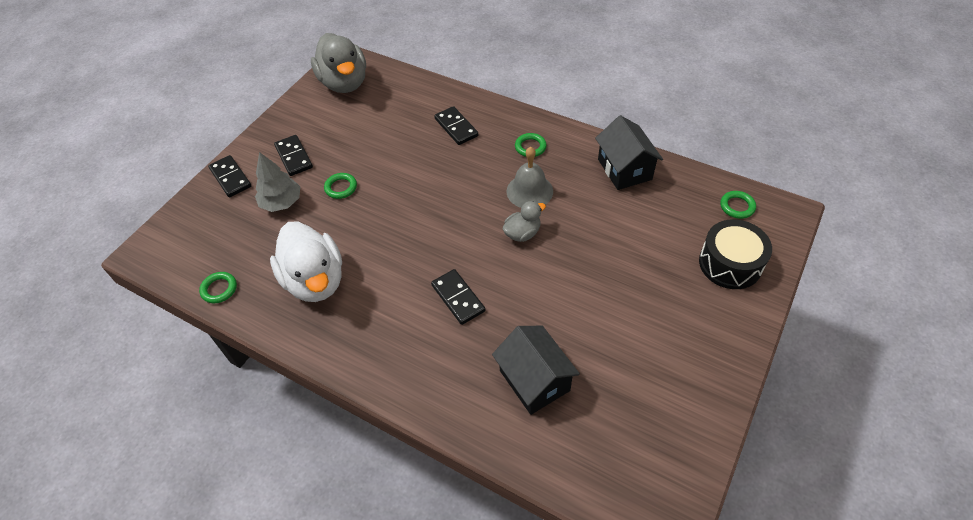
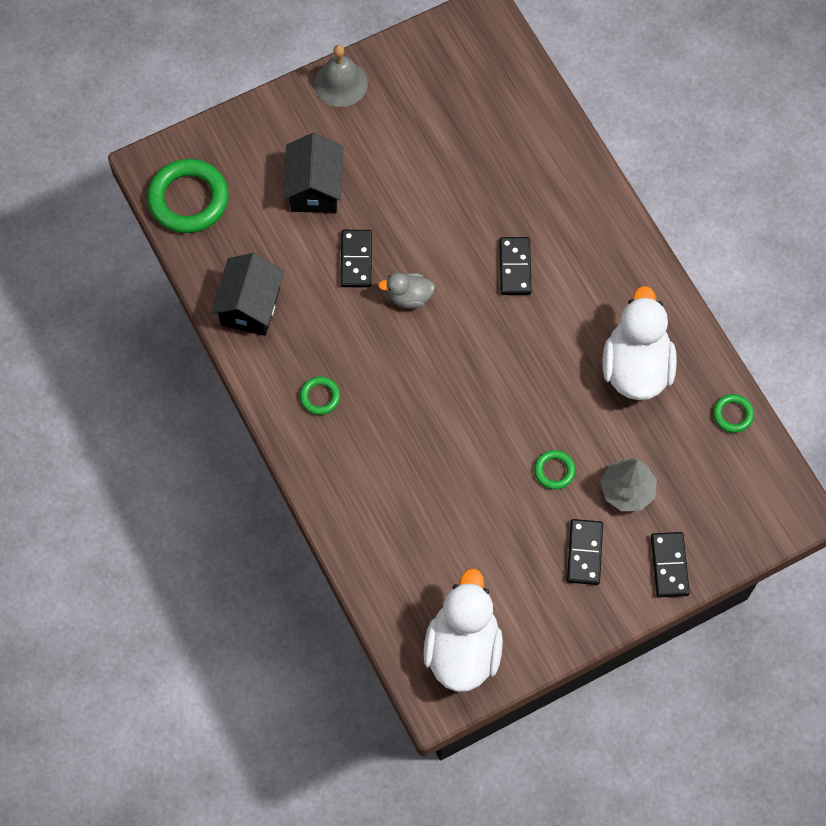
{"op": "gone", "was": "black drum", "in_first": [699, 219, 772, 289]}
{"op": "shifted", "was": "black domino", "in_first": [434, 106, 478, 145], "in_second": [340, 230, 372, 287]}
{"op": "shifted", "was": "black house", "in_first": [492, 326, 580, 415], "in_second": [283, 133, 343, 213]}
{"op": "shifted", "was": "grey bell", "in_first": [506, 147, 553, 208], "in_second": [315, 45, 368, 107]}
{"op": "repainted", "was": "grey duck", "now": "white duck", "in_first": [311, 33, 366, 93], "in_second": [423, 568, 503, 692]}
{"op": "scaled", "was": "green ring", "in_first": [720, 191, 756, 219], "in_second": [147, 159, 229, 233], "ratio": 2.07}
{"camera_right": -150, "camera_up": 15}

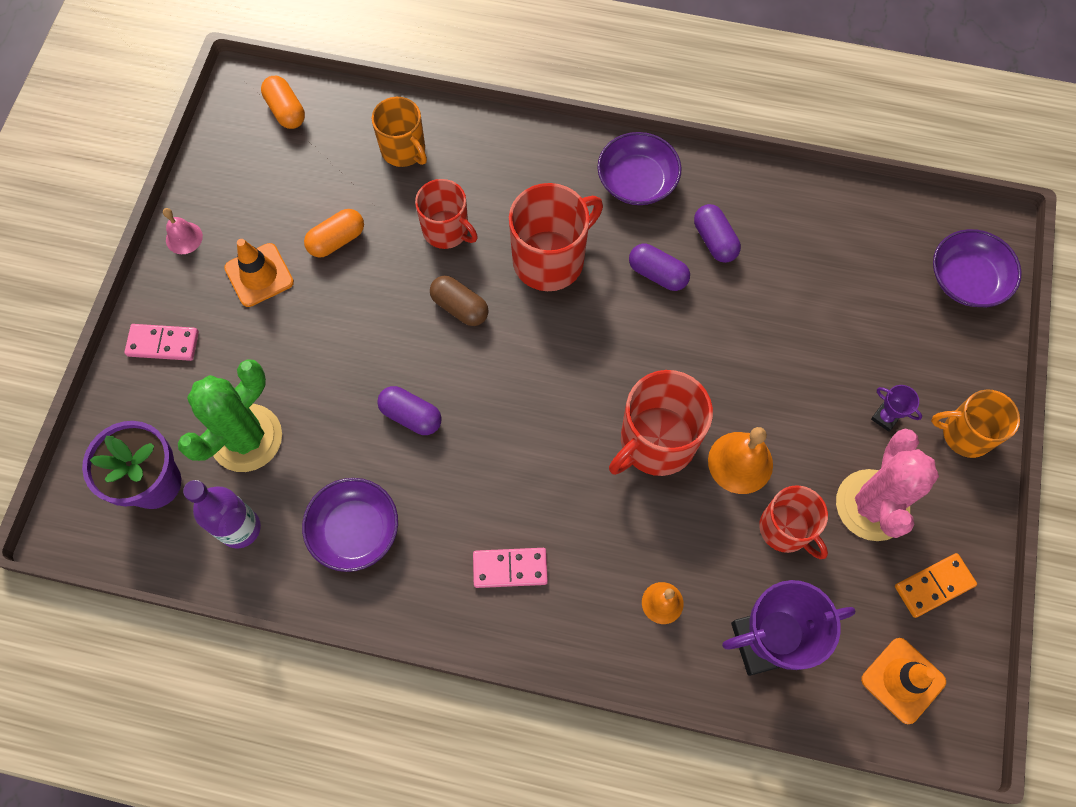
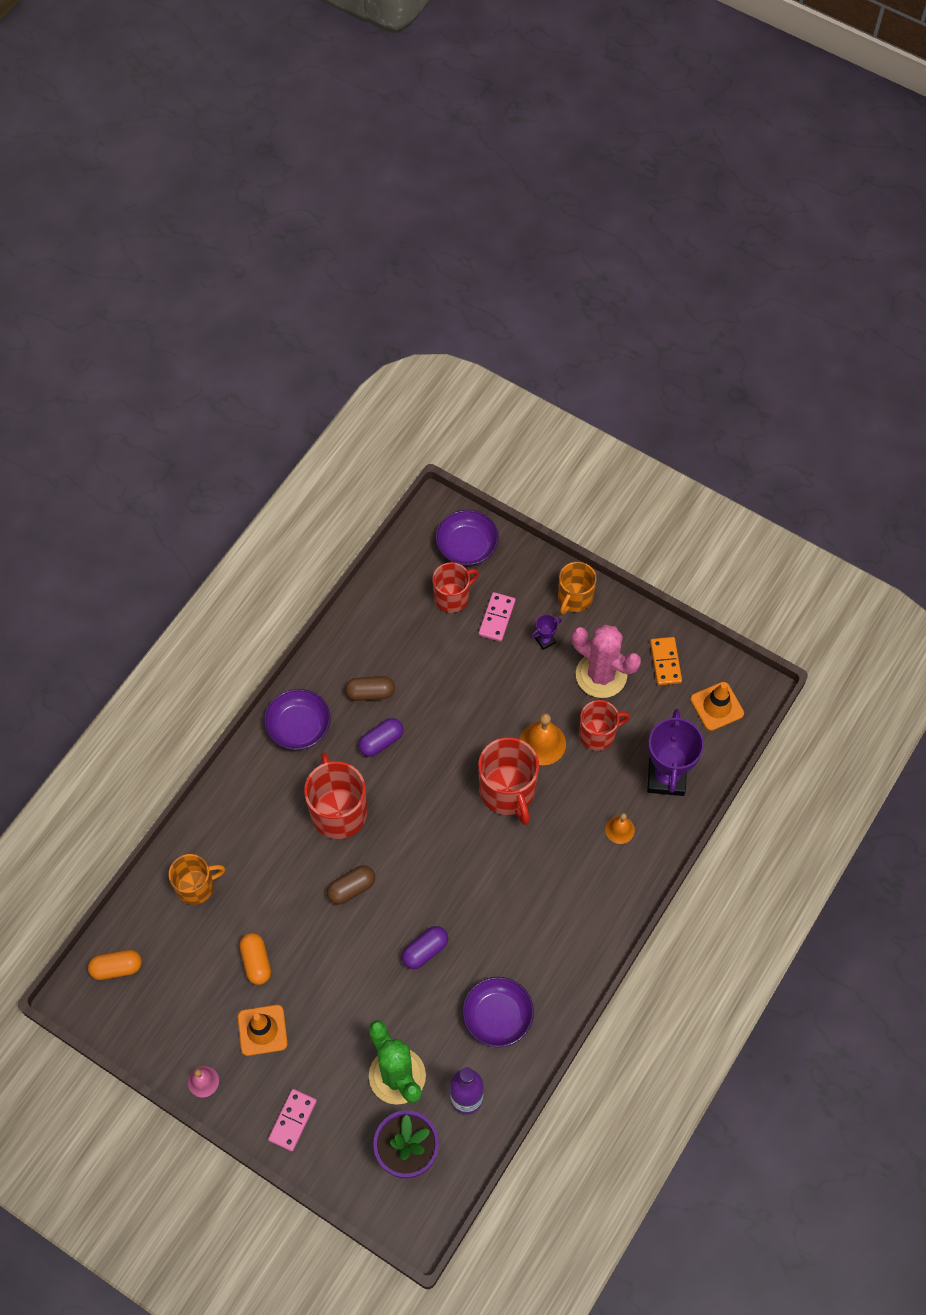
{"op": "shifted", "was": "red mug", "in_first": [415, 179, 478, 249], "in_second": [433, 562, 479, 613]}
{"op": "shifted", "was": "pink domino", "in_first": [473, 548, 548, 588], "in_second": [479, 592, 516, 642]}
{"op": "repainted", "was": "purple capsule", "now": "brown capsule", "in_first": [694, 204, 741, 263], "in_second": [345, 676, 395, 701]}
{"camera_right": -70, "camera_up": -5}

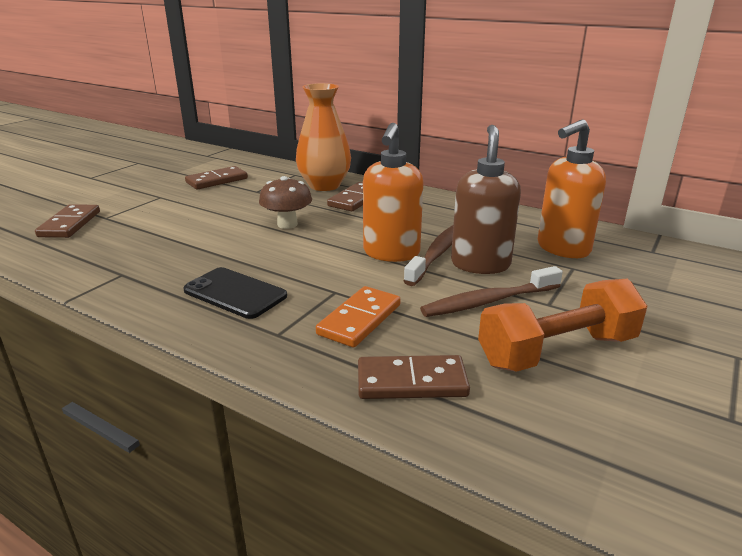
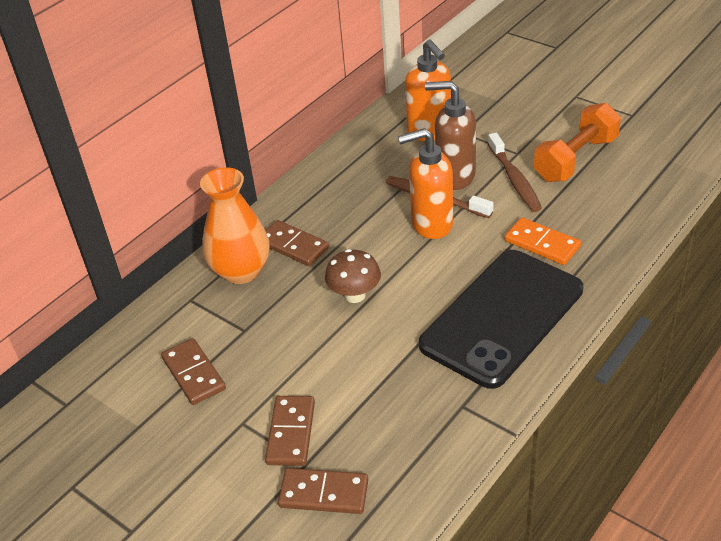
{"op": "shifted", "was": "brown domino", "in_first": [358, 355, 470, 399], "in_second": [265, 396, 315, 466]}
{"op": "rotated", "was": "orange soap dispenser", "in_first": [363, 123, 423, 262], "in_second": [398, 128, 453, 239], "clockwise": 150}
{"op": "rotated", "was": "orange dumbbell", "in_first": [478, 279, 648, 372], "in_second": [534, 103, 621, 182], "clockwise": 60}
{"op": "scaled", "was": "black phone", "in_first": [183, 267, 287, 319], "in_second": [419, 250, 583, 389], "ratio": 1.99}
{"camera_right": -80, "camera_up": 15}

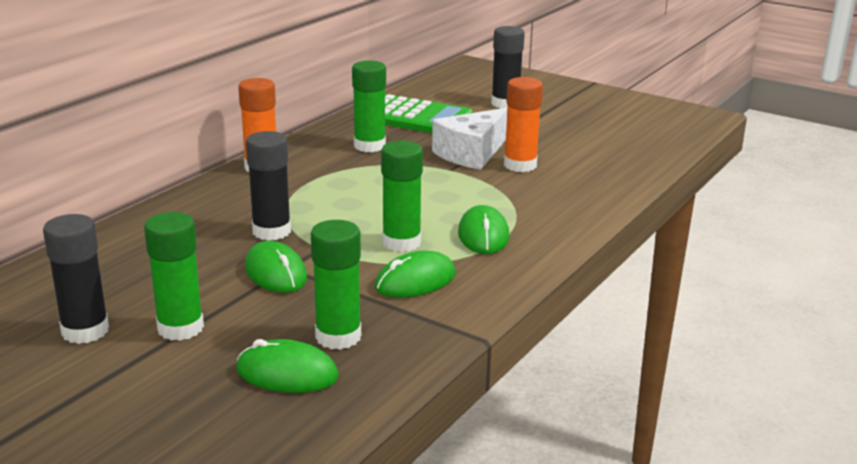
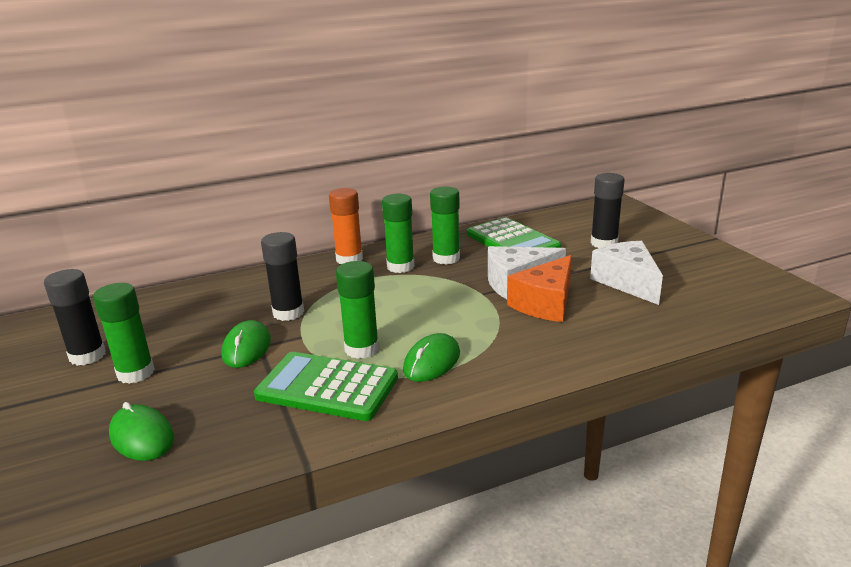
{"op": "new", "now": "white cheese", "in_second": [590, 241, 663, 305]}
{"op": "shifted", "was": "green glue stick", "in_first": [311, 220, 361, 350], "in_second": [382, 194, 415, 273]}
{"op": "swapped", "was": "green mouse", "now": "green calculator", "in_first": [375, 251, 456, 298], "in_second": [254, 352, 398, 421]}
{"op": "swapped", "was": "orange glue stick", "now": "orange cheese", "in_first": [504, 77, 543, 172], "in_second": [507, 255, 572, 322]}
{"camera_right": 35, "camera_up": 0}

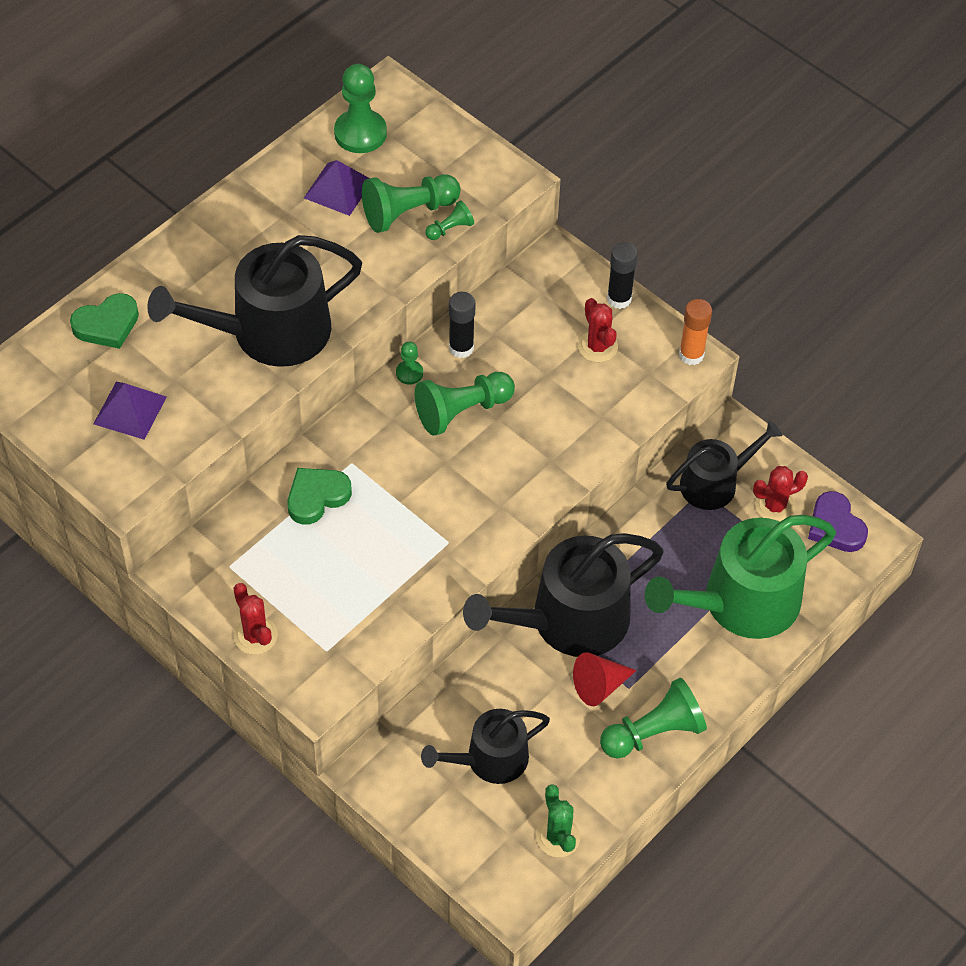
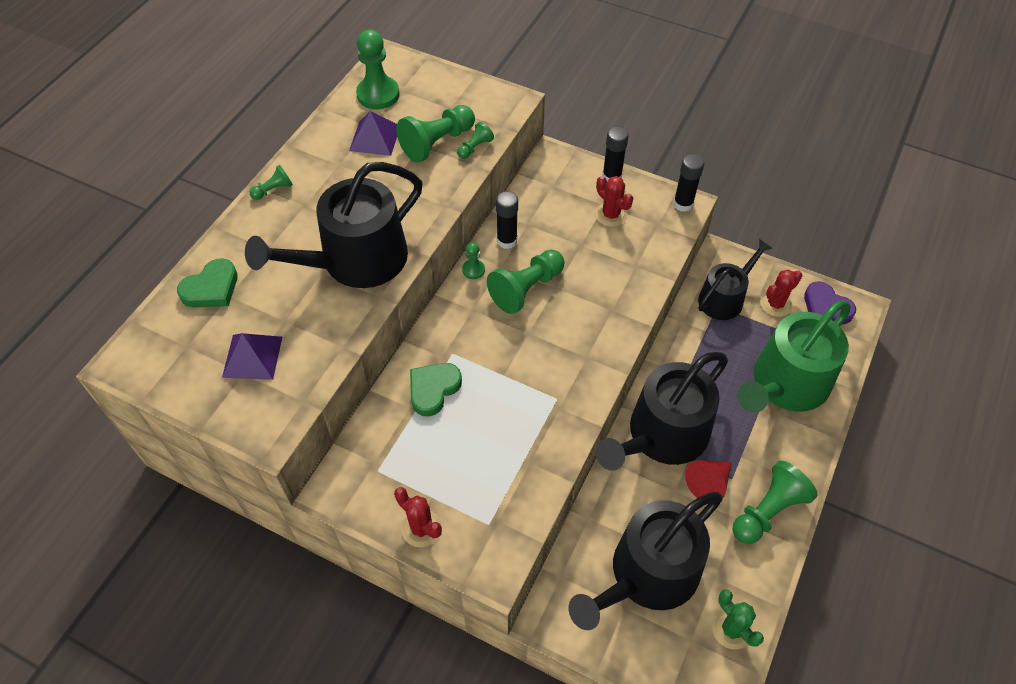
{"op": "new", "now": "green pawn", "in_second": [250, 165, 293, 200]}
{"op": "repainted", "was": "orange glue stick", "now": "black glue stick", "in_first": [679, 299, 712, 365], "in_second": [673, 154, 704, 212]}
{"op": "scaled", "was": "black watering can", "in_first": [421, 709, 550, 784], "in_second": [568, 492, 723, 630], "ratio": 1.66}
{"camera_right": -15, "camera_up": 0}

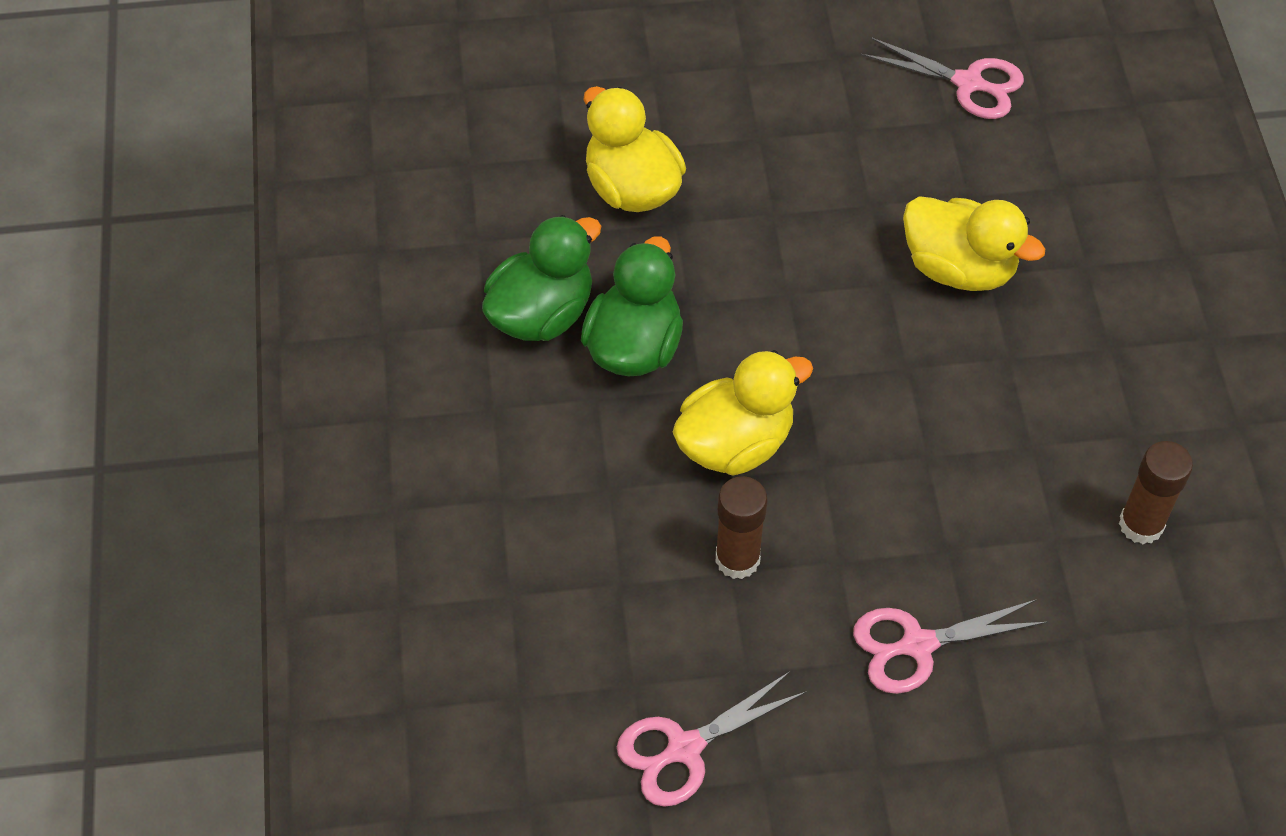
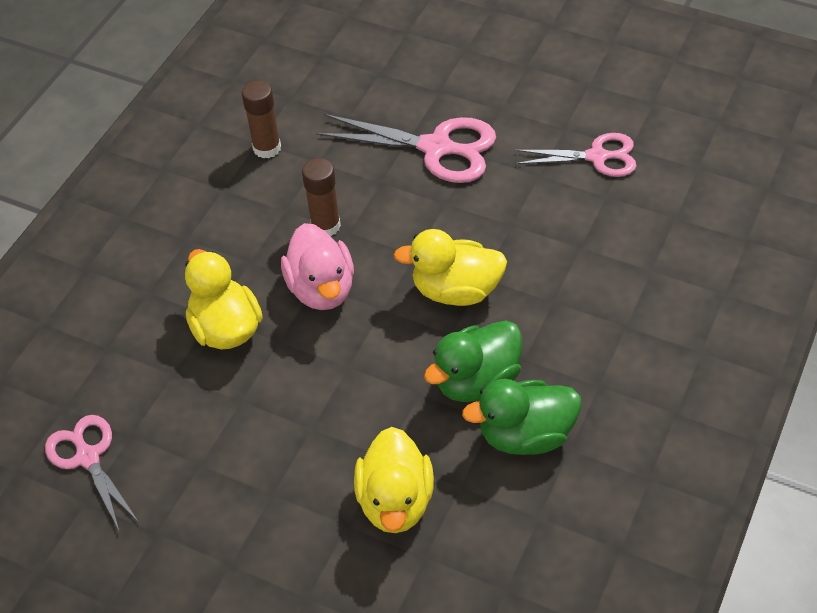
{"op": "new", "now": "pink duck", "in_second": [281, 223, 354, 310]}
{"op": "shifted", "was": "brown glue stick", "in_first": [715, 476, 767, 579], "in_second": [302, 158, 341, 236]}
{"op": "scaled", "was": "pink scissors", "in_first": [853, 599, 1048, 694], "in_second": [316, 114, 496, 183], "ratio": 1.51}
{"camera_right": -145, "camera_up": -5}

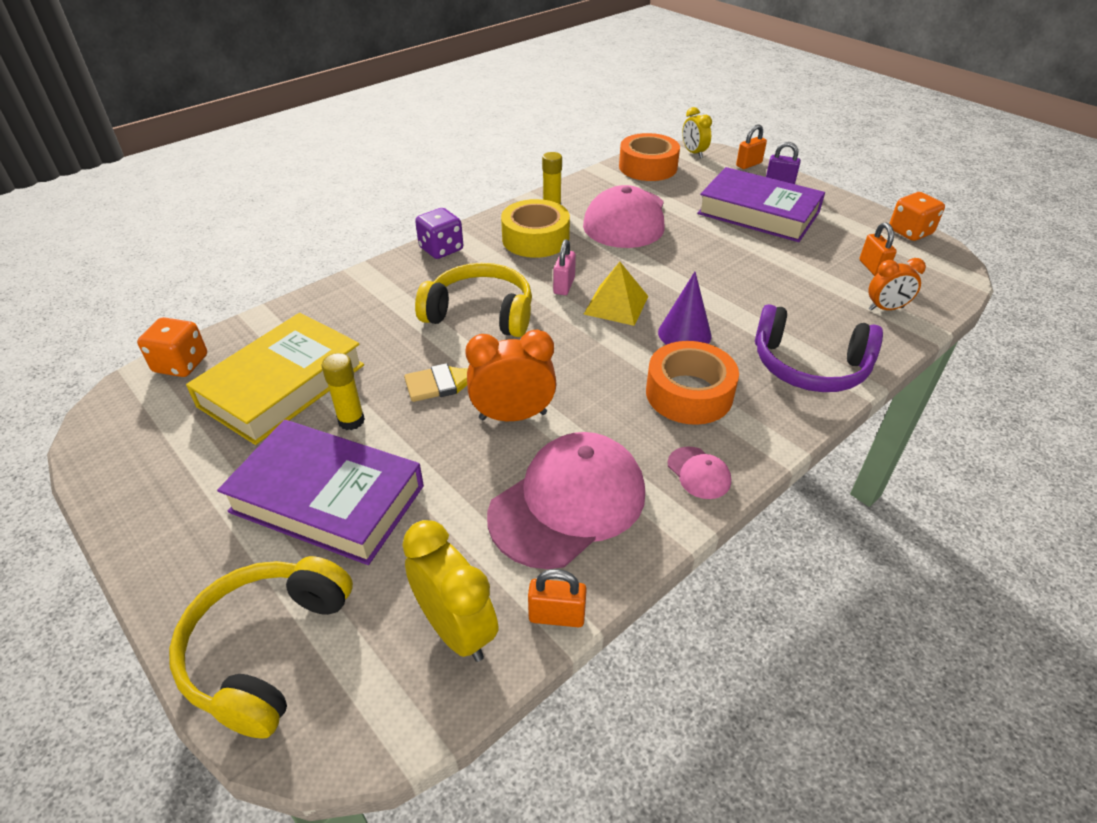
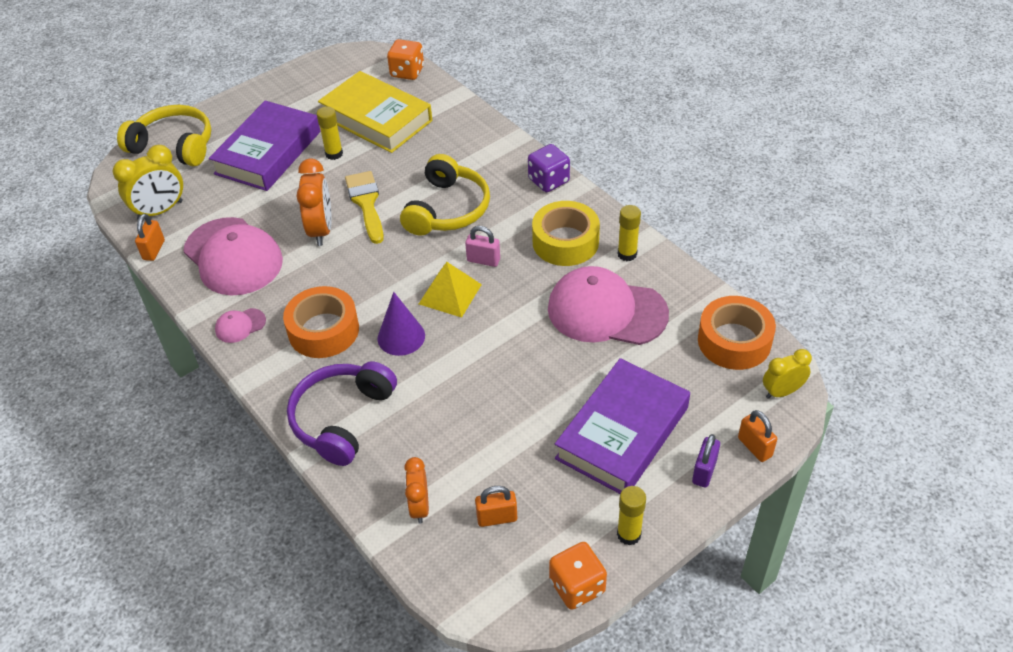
{"op": "new", "now": "yellow glue stick", "in_second": [617, 486, 646, 546]}
{"camera_right": 95, "camera_up": 5}

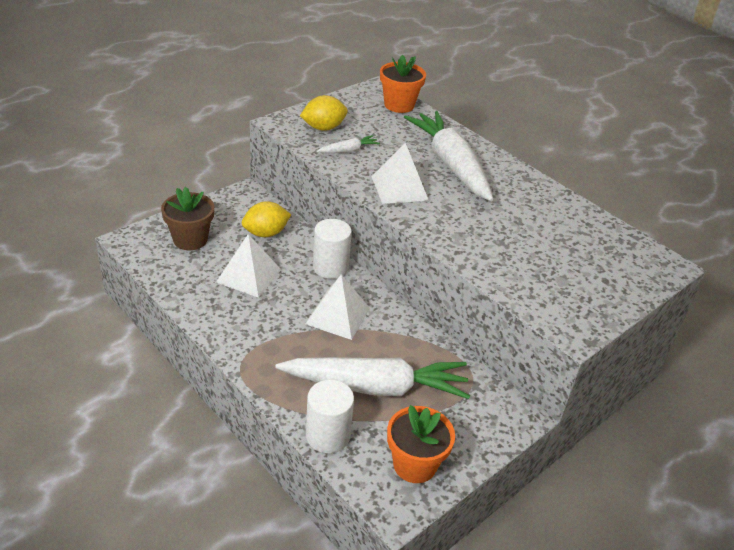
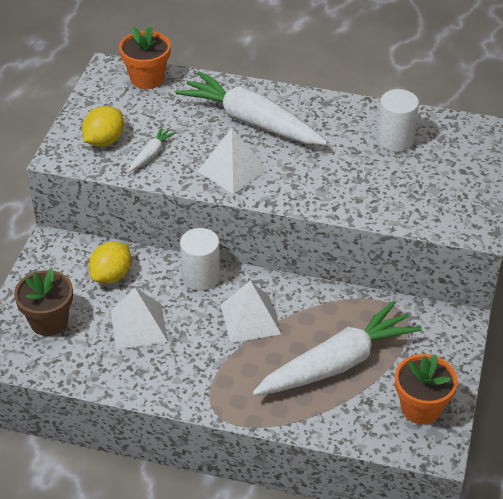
{"op": "shifted", "was": "white cylinder", "in_first": [306, 380, 354, 453], "in_second": [377, 89, 419, 152]}
{"camera_right": -30, "camera_up": 5}

